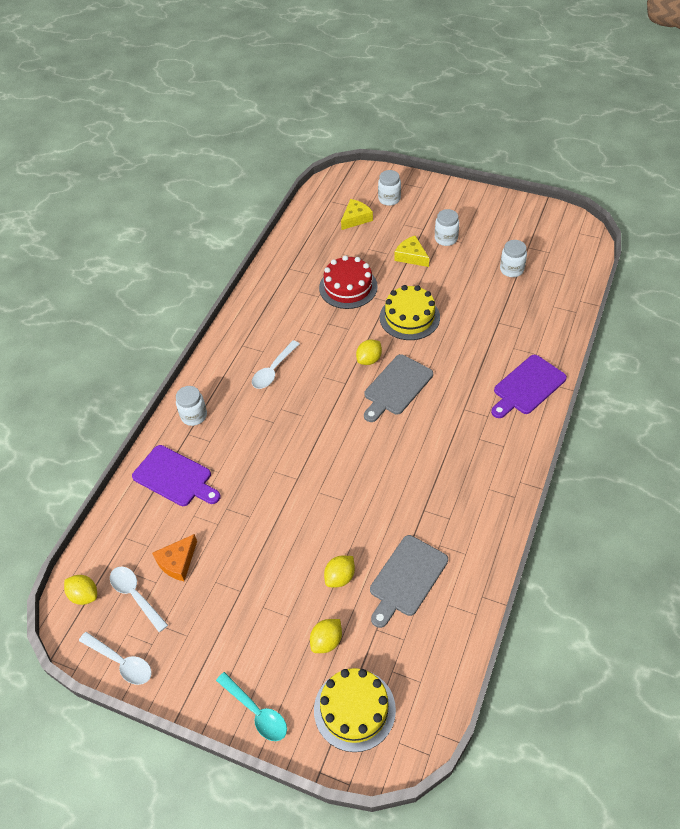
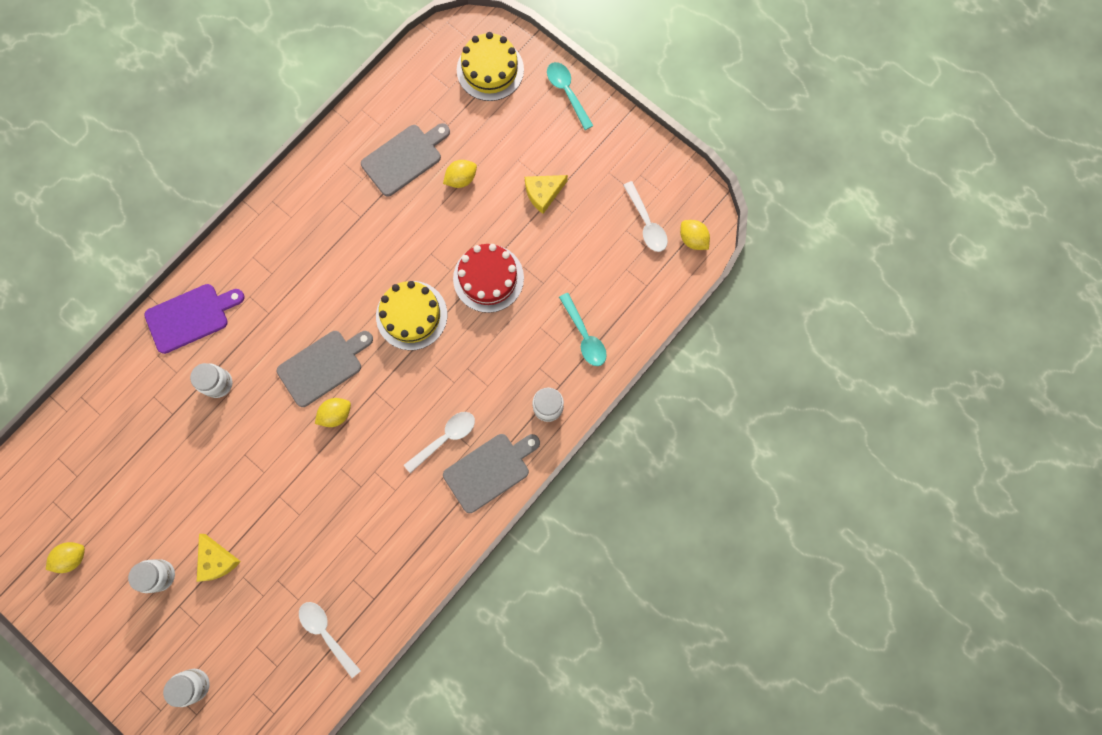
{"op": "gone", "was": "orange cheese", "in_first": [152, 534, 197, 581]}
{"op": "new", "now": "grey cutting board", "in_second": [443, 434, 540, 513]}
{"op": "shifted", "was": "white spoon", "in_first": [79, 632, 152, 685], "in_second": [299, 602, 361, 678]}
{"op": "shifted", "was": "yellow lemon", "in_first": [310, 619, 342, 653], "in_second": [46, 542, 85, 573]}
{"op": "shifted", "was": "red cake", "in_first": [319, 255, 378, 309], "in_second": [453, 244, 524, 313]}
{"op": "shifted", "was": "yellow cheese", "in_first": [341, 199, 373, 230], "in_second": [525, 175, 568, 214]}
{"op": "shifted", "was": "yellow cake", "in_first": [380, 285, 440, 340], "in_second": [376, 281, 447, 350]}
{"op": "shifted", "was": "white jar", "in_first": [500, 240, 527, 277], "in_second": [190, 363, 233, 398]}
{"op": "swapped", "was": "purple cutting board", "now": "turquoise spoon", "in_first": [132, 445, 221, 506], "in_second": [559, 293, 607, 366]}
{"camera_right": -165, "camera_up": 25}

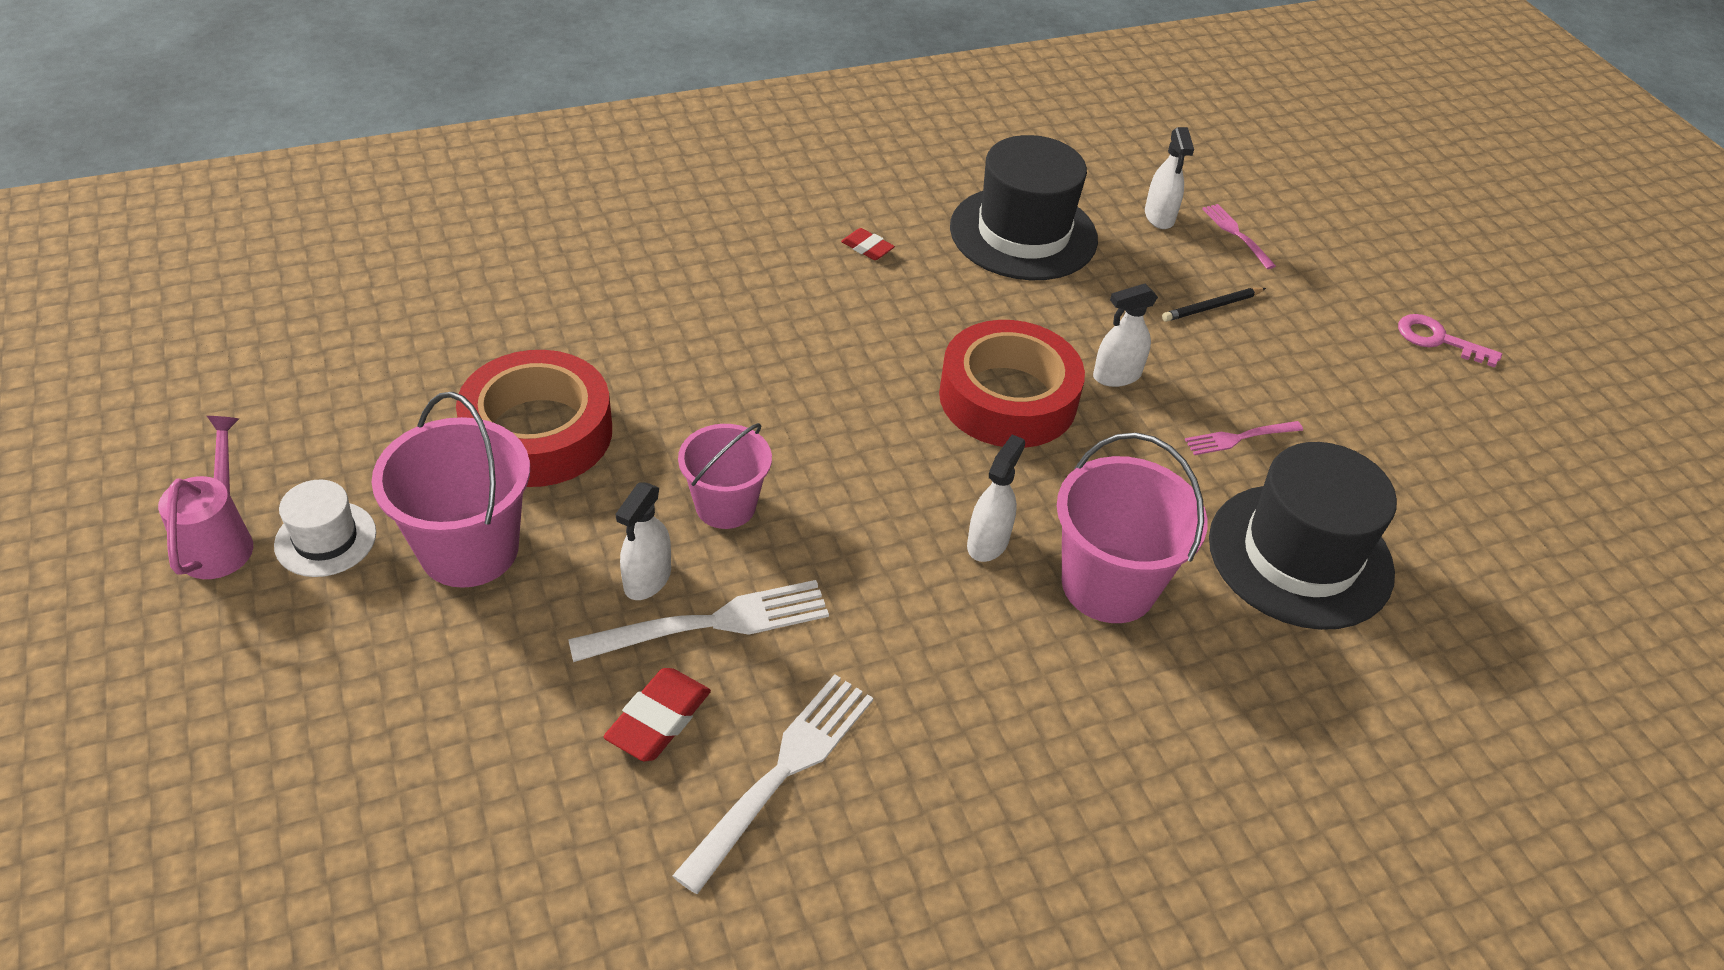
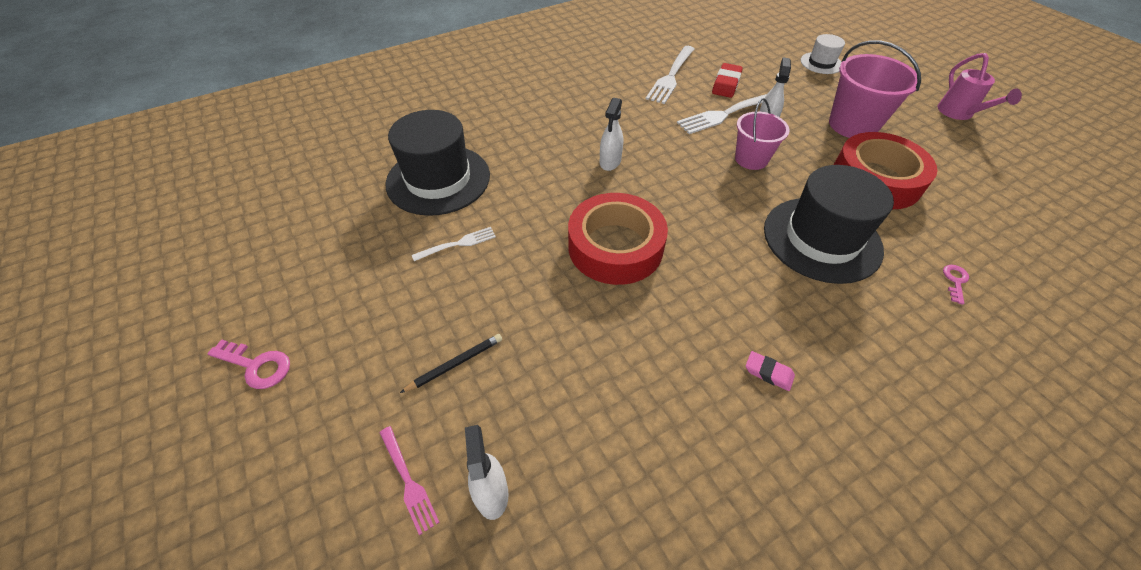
{"op": "gone", "was": "pink bucket", "in_first": [1057, 433, 1208, 623]}
{"op": "gone", "was": "white spray bottle", "in_first": [1093, 284, 1158, 387]}
{"op": "new", "now": "pink key", "in_second": [943, 265, 969, 305]}
{"op": "shifted", "was": "white hat", "in_first": [274, 480, 376, 577], "in_second": [801, 34, 845, 74]}
{"op": "shifted", "was": "black hat", "in_first": [950, 135, 1098, 280], "in_second": [764, 165, 894, 284]}
{"op": "repainted", "was": "red eraser", "now": "pink eraser", "in_first": [841, 228, 895, 260], "in_second": [746, 351, 795, 391]}
{"op": "repainted", "was": "pink fork", "now": "white fork", "in_first": [1185, 421, 1303, 455], "in_second": [412, 227, 496, 261]}
{"camera_right": 175, "camera_up": 5}

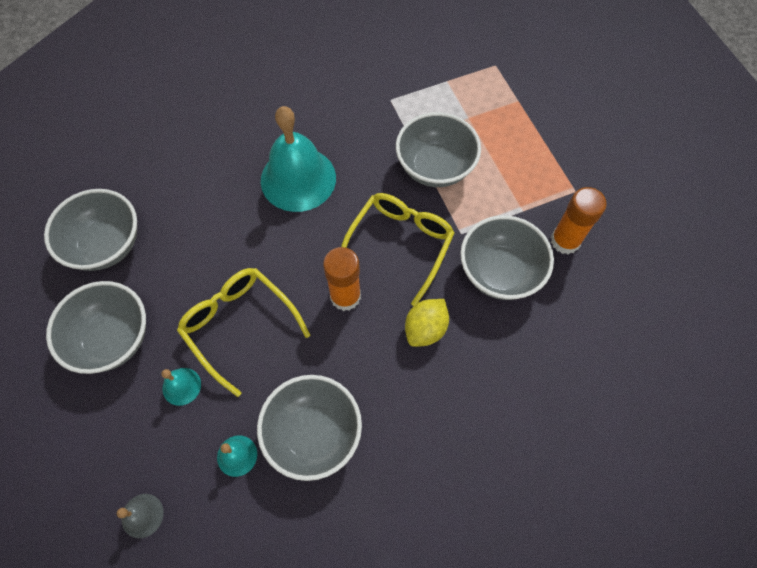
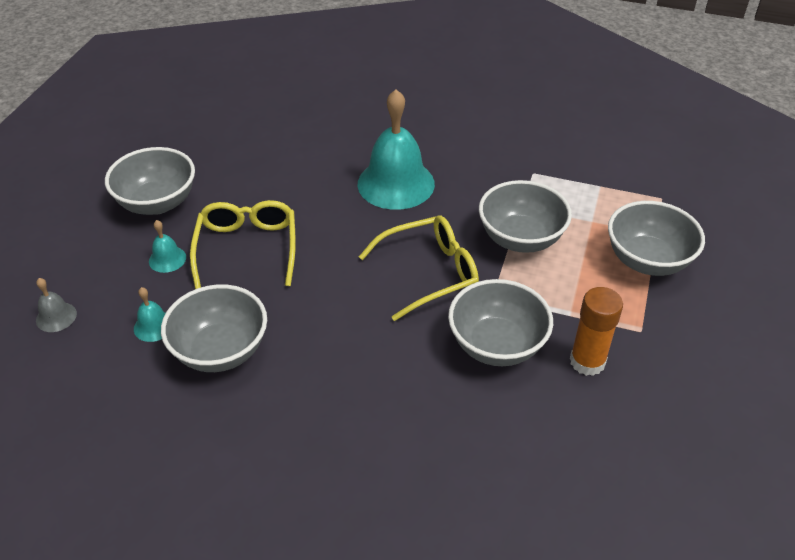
{"op": "gone", "was": "orange glue stick", "in_first": [323, 247, 361, 311]}
{"op": "gone", "was": "yellow lemon", "in_first": [405, 299, 449, 347]}
{"op": "shifted", "was": "grey bowl", "in_first": [44, 189, 137, 271], "in_second": [608, 201, 705, 276]}
{"camera_right": 40, "camera_up": -20}

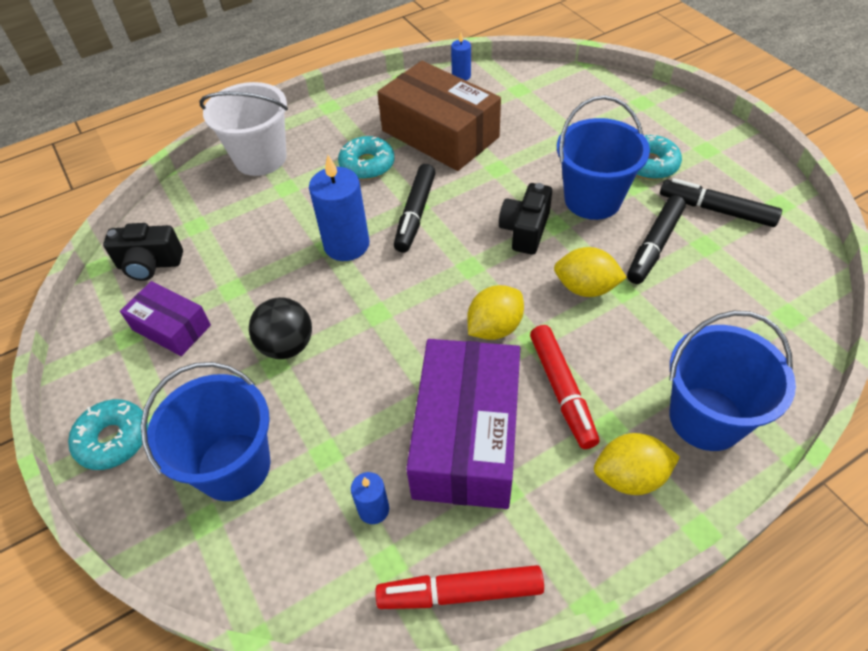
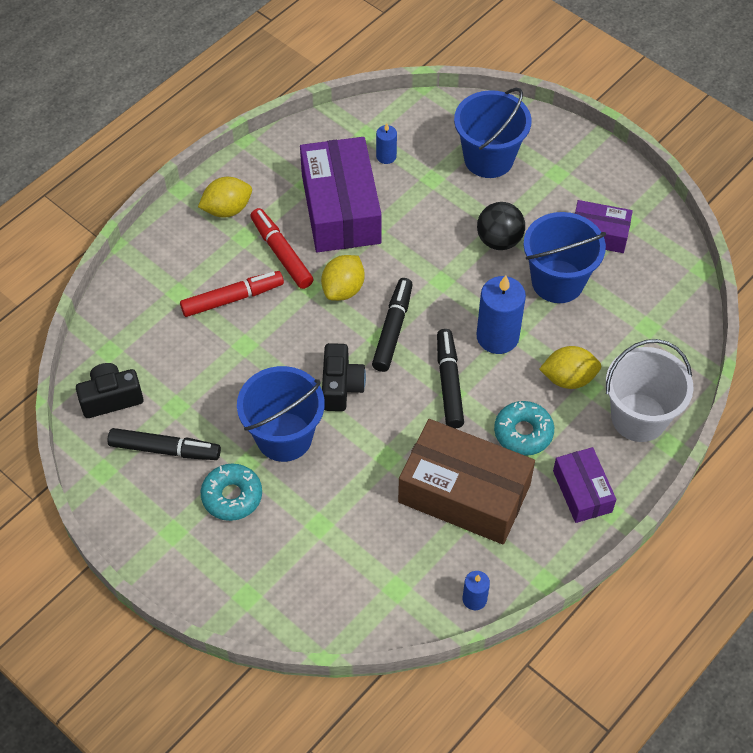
{"op": "gone", "was": "turquoise donut", "in_first": [68, 399, 148, 470]}
{"op": "new", "now": "purple box", "in_second": [553, 447, 616, 523]}
{"op": "shifted", "was": "black camera", "in_first": [103, 223, 183, 281], "in_second": [76, 363, 144, 418]}
{"op": "shifted", "was": "red marker", "in_first": [375, 565, 544, 609], "in_second": [180, 271, 284, 317]}
{"op": "shifted", "was": "yellow lemon", "in_first": [554, 247, 627, 297], "in_second": [539, 346, 601, 389]}
{"op": "shifted", "was": "black marker", "in_first": [627, 195, 686, 284], "in_second": [372, 278, 413, 372]}
{"op": "shifted", "was": "blue bucket", "in_first": [669, 311, 796, 451], "in_second": [523, 212, 606, 303]}
{"camera_right": 160, "camera_up": 5}

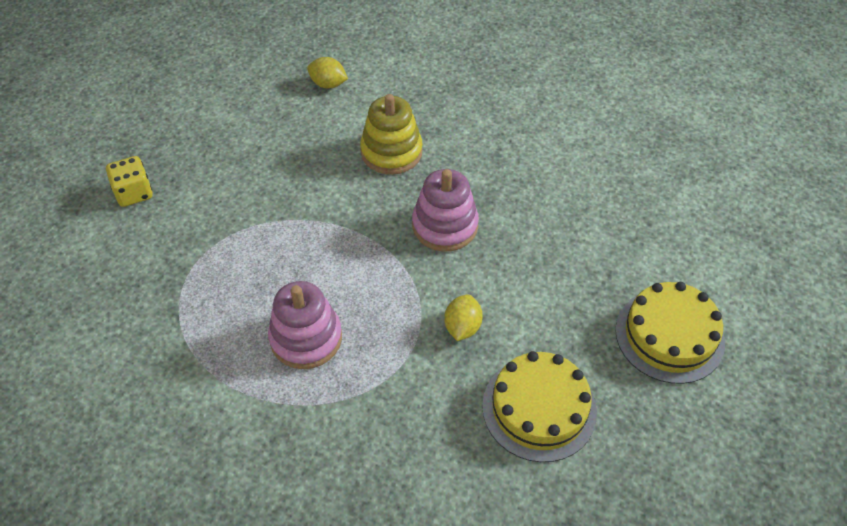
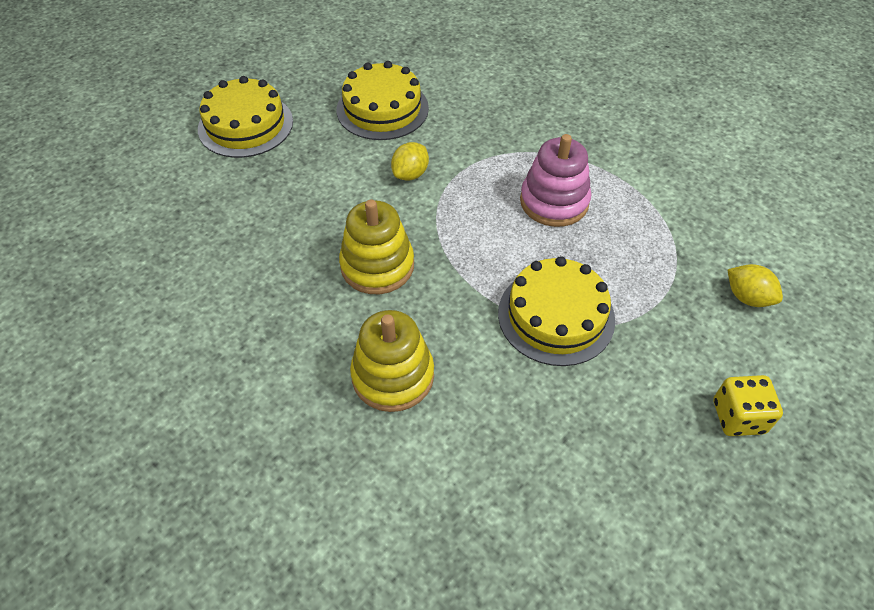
{"op": "new", "now": "yellow cake", "in_second": [498, 256, 615, 366]}
{"op": "shifted", "was": "yellow lemon", "in_first": [307, 57, 348, 88], "in_second": [727, 264, 783, 307]}
{"op": "repainted", "was": "pink stacking toy", "now": "yellow stacking toy", "in_first": [412, 169, 479, 252], "in_second": [339, 199, 414, 294]}
{"camera_right": -160, "camera_up": 0}

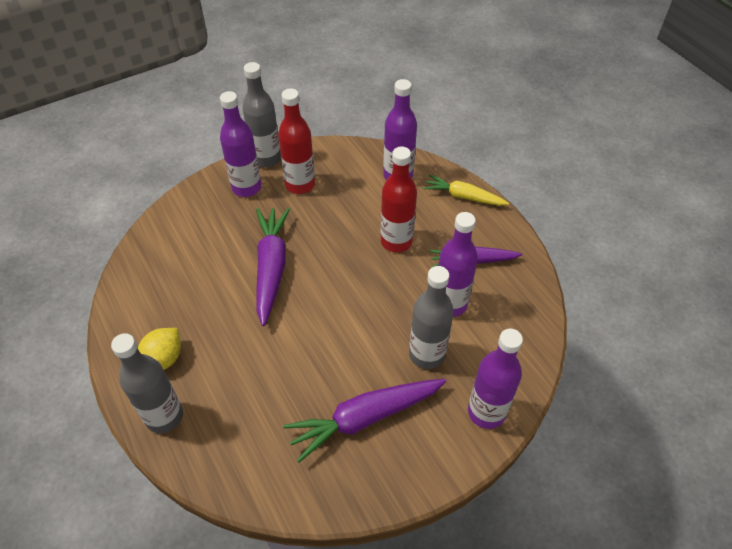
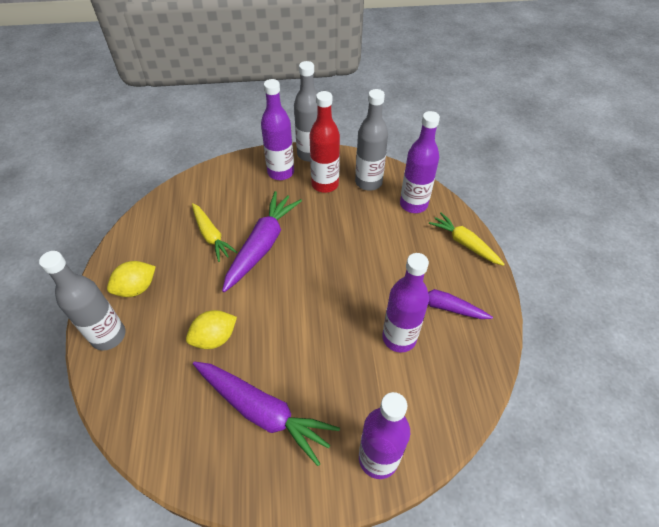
{"op": "gone", "was": "red bottle", "in_first": [381, 147, 417, 252]}
{"op": "new", "now": "yellow lemon", "in_second": [186, 310, 237, 349]}
{"op": "new", "now": "yellow carrot", "in_second": [192, 203, 237, 262]}
{"op": "shifted", "was": "grey bottle", "in_first": [409, 266, 454, 369], "in_second": [355, 89, 388, 191]}
{"op": "rotated", "was": "purple carrot", "in_first": [283, 379, 446, 463], "in_second": [193, 361, 340, 466], "clockwise": -150}
{"camera_right": 25, "camera_up": 0}

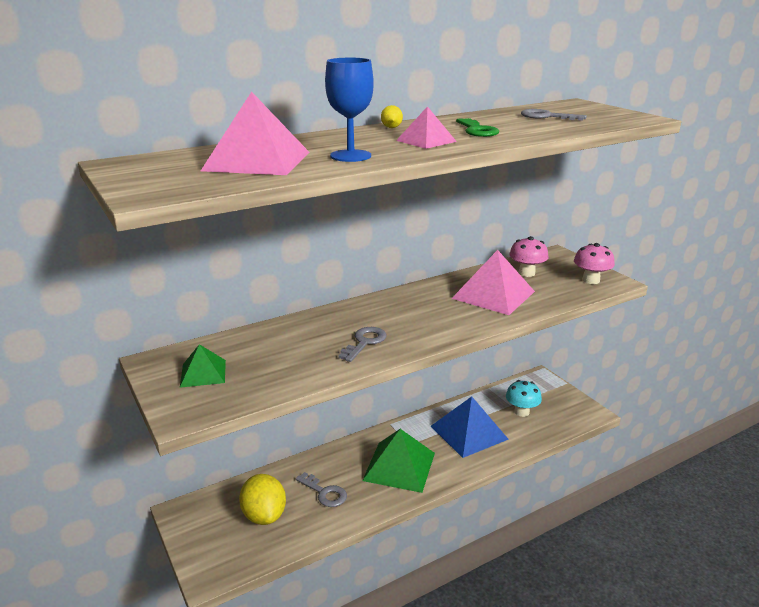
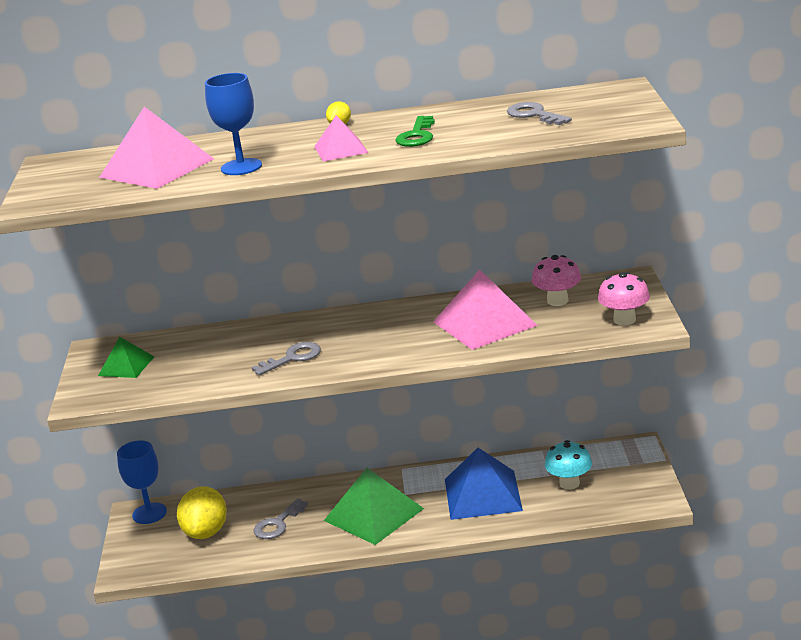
{"op": "new", "now": "blue goblet", "in_second": [117, 440, 167, 524]}
{"op": "rotated", "was": "grey key", "in_first": [296, 472, 347, 507], "in_second": [253, 499, 308, 539], "clockwise": 60}
{"camera_right": 30, "camera_up": 0}

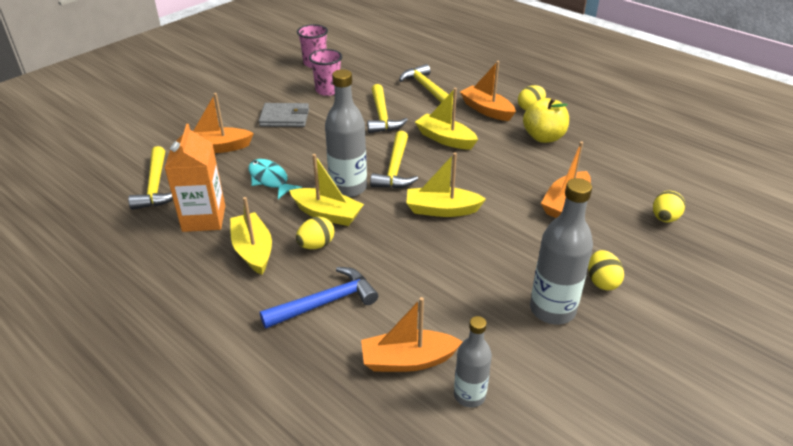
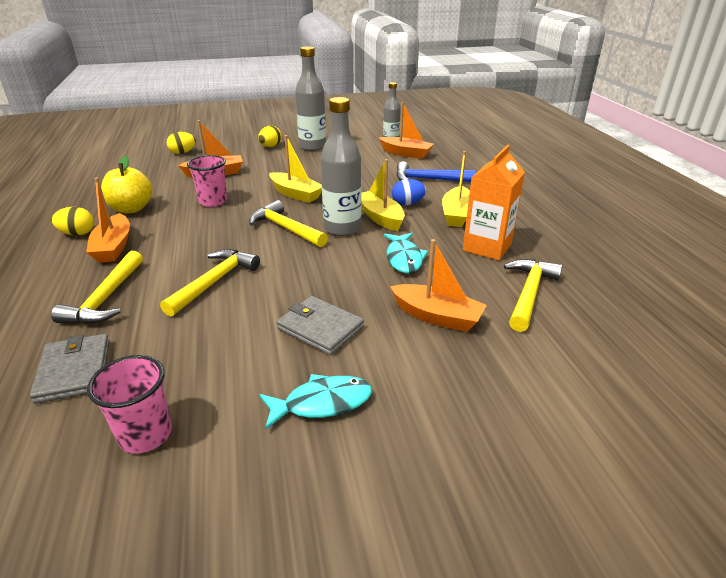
{"op": "gone", "was": "yellow boat", "in_first": [415, 88, 478, 149]}
{"op": "new", "now": "grey wallet", "in_second": [30, 334, 110, 404]}
{"op": "new", "now": "turquoise fish", "in_second": [259, 374, 372, 430]}
{"op": "shifted", "was": "pink cup", "in_first": [309, 49, 342, 96], "in_second": [187, 155, 227, 207]}
{"op": "repainted", "was": "yellow egg", "now": "blue egg", "in_first": [296, 217, 335, 249], "in_second": [392, 179, 426, 205]}
{"op": "rotated", "was": "yellow hammer", "in_first": [370, 131, 418, 188], "in_second": [249, 200, 328, 247], "clockwise": -90}
{"camera_right": -145, "camera_up": -5}

